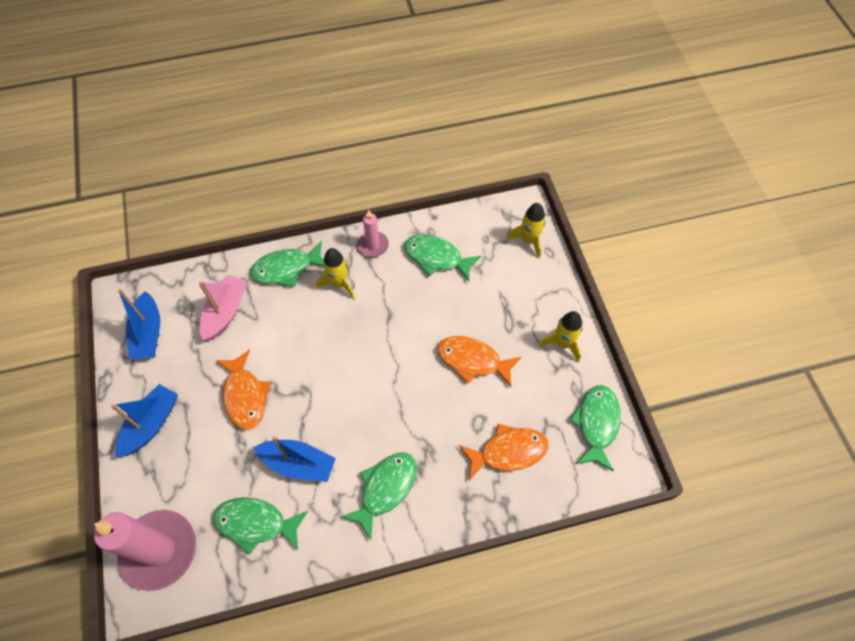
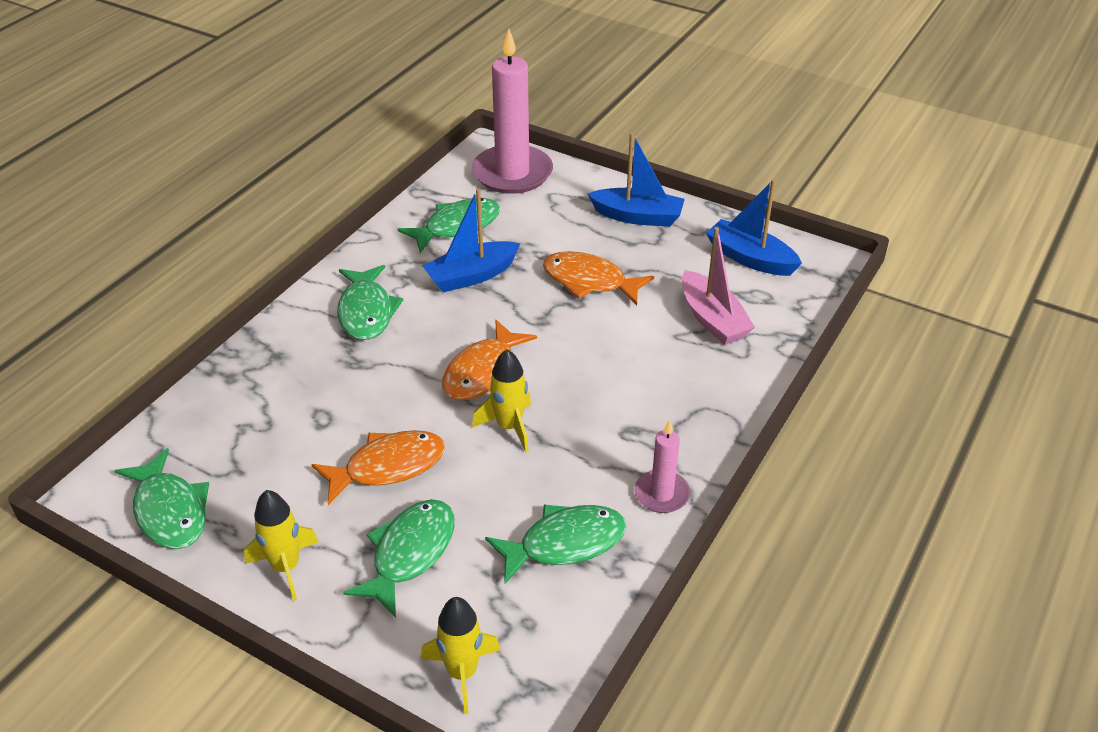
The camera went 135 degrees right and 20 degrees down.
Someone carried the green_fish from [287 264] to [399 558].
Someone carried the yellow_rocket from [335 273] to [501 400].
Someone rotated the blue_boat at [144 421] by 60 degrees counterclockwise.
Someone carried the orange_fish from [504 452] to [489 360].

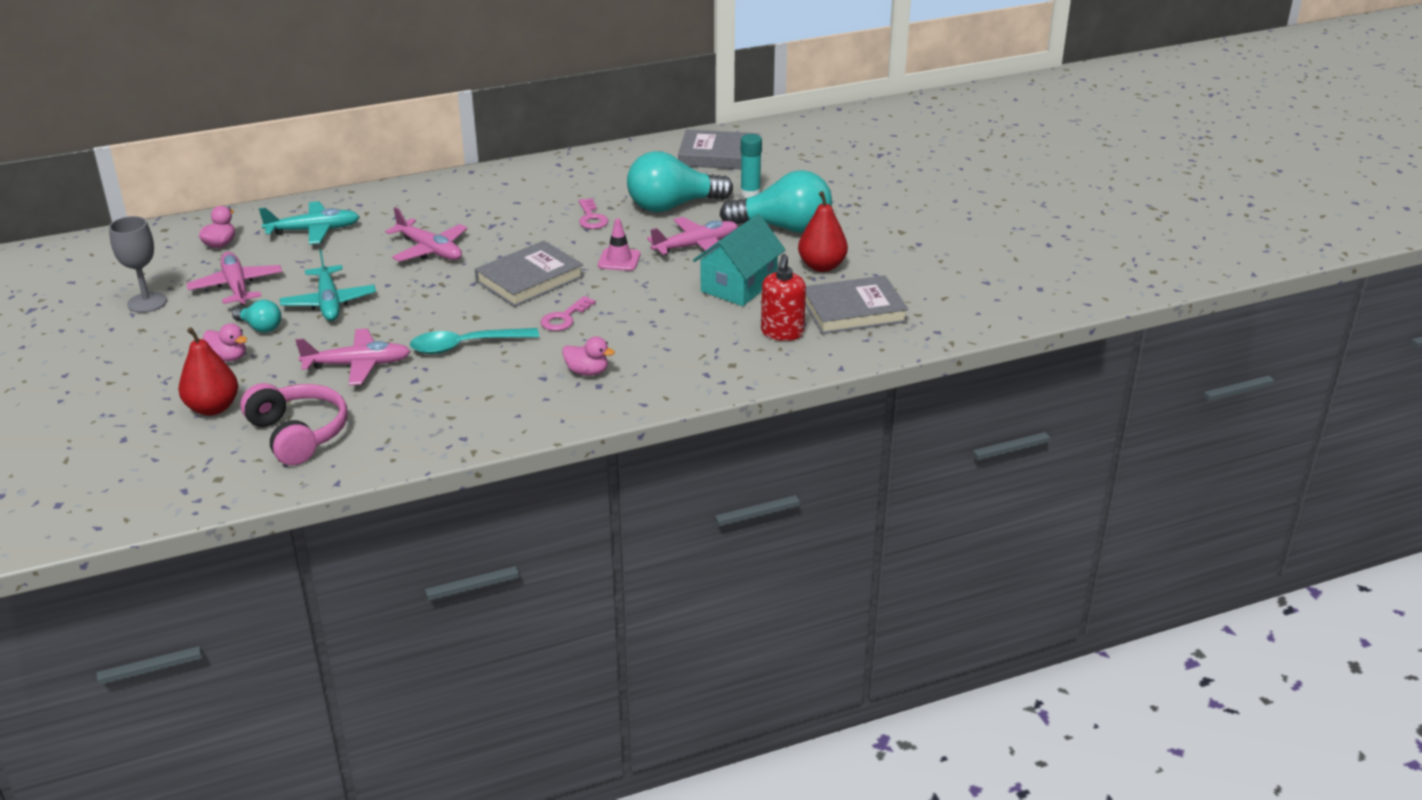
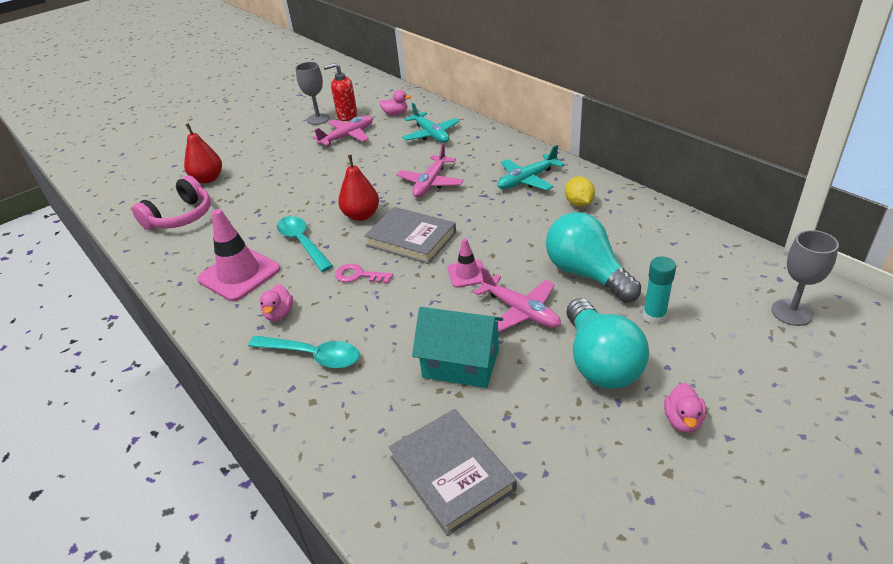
The camera went 75 degrees right and 5 degrees up.
Someone took away the grey_book at [718 149].
Someone carried the red_pear from [823 231] to [358 188].
Someone took away the pink_key at [593 213].
Someone carried the turquoise_plane from [327 285] to [531 167].
Someone carried the red_soap_dispenser from [783 297] to [340 92].
Someone took away the turquoise_light_bulb at [256 316].
Someone carried the pink_duck from [225 342] to [685 407].
Someone took away the pink_plane at [353 357].
Someone put down the yellow_lemon at [580 191].
Someone put down the pink_traffic_cone at [238 255].
Someone put down the grey_goblet at [805 278].
Someone put down the turquoise_spoon at [304 352].

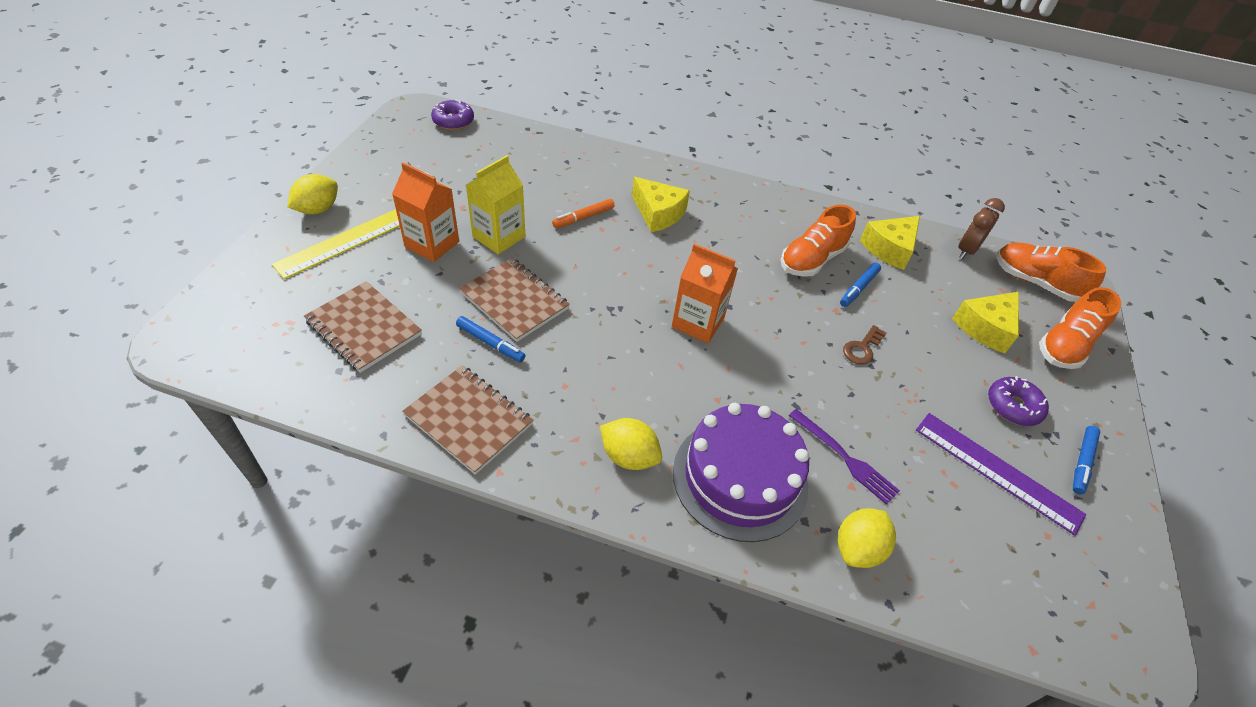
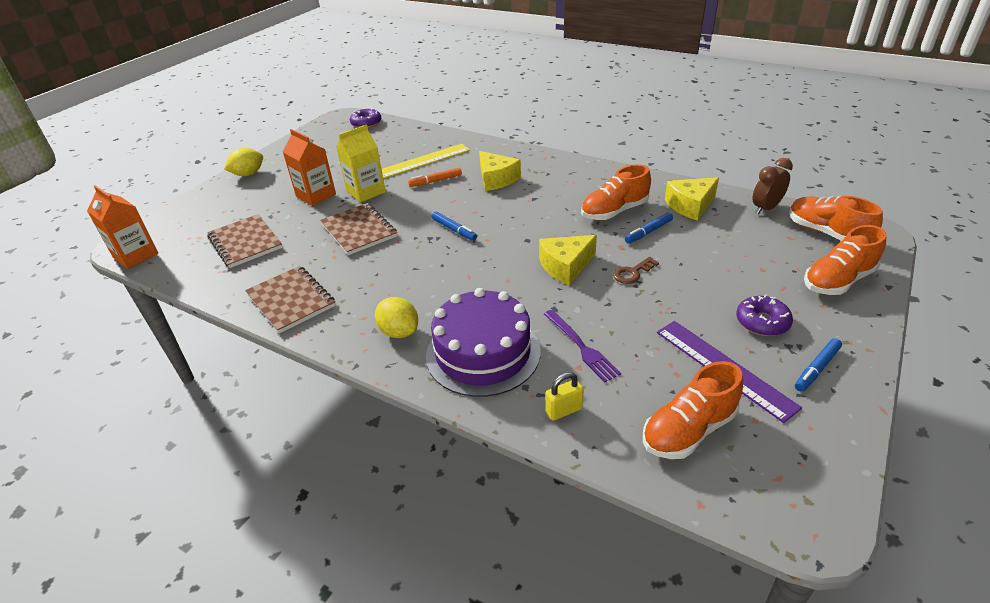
The camera went 20 degrees right and 10 degrees down.
Someone carried the yellow_ruler from [336 244] to [426 161].
Someone carried the orange_carton from [705 293] to [122 227].
Someone carried the yellow_cheese from [985 323] to [568 260].
Someone carried the blue_marker from [491 339] to [454 226].
Someone swapped the yellow_lemon at [867 538] for the yellow_padlock at [564 396].
Someone put down the orange_shoe at [693 410].

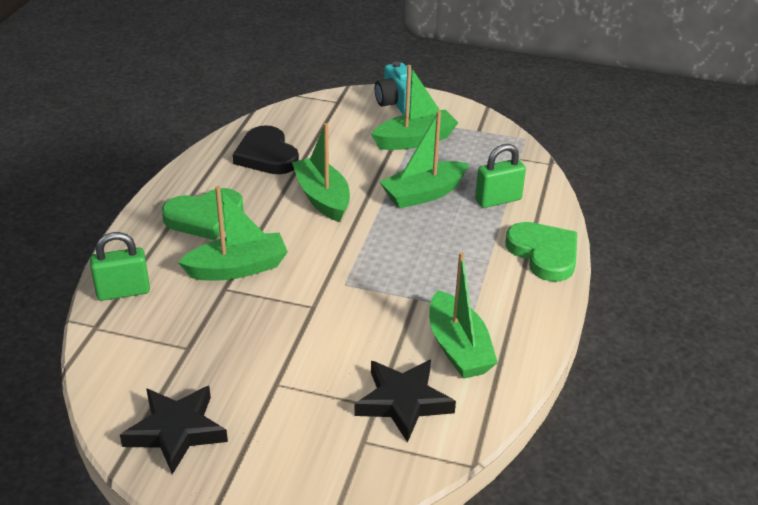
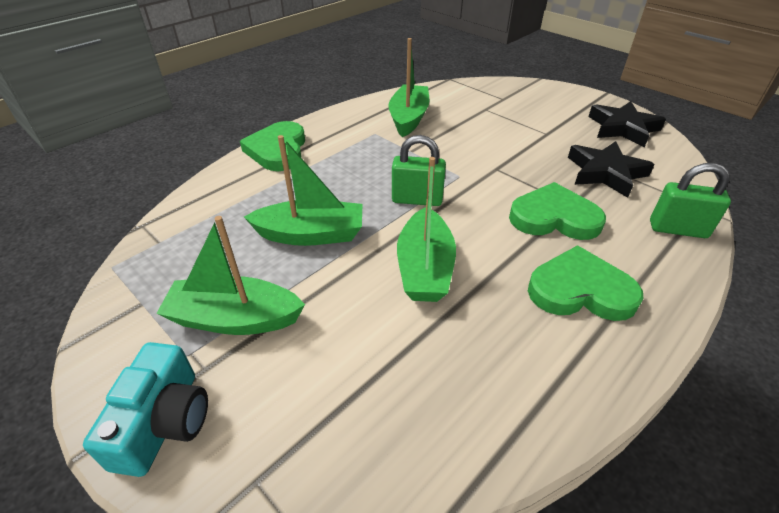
The camera went 150 degrees left and 5 degrees up.
Someone took away the black_heart at [266 149].
Someone carried the green_padlock from [500 176] to [419 170].
Someone swapped the green_boat at [233 233] for the green_heart at [557 211].
Someone carried the black_star from [405 401] to [611 169].

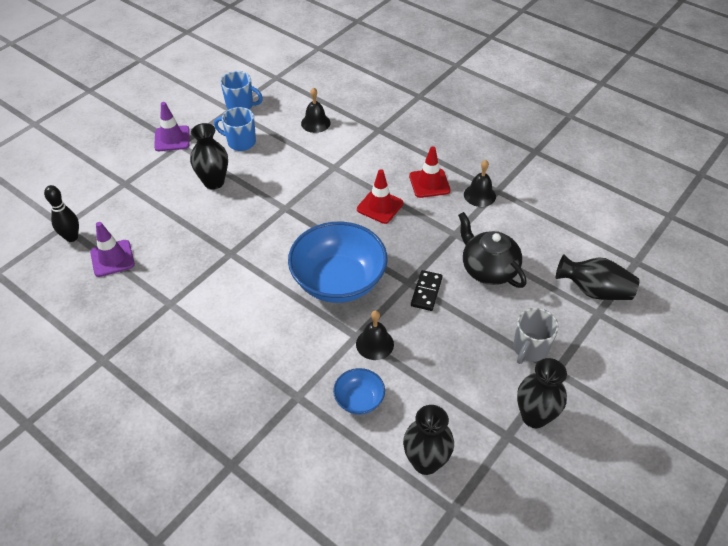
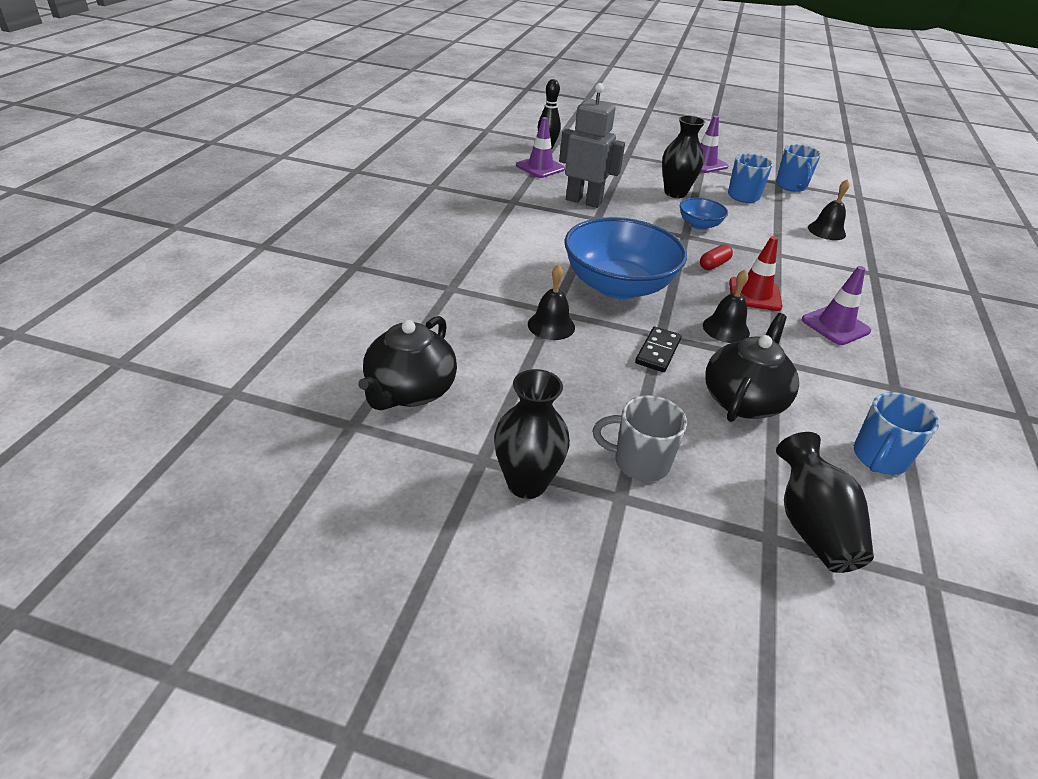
The camera went 65 degrees right and 10 degrees down.
Someone repainted the red_traffic_cone at [429 172], which became the purple_traffic_cone at [836 305].
Someone carried the black_bell from [480 183] to [726 306].
Someone rotated the black_domino at [427 290] by 60 degrees counterclockwise.
Someone carried the blue_bowl from [359 391] to [704 214].
Someone swapped the black_vase at [428 440] for the black_teapot at [407 363].
Someone put down the grey_robot at [592 145].
Someone put down the red_capsule at [716 257].
Someone put down the blue_mug at [896 433].

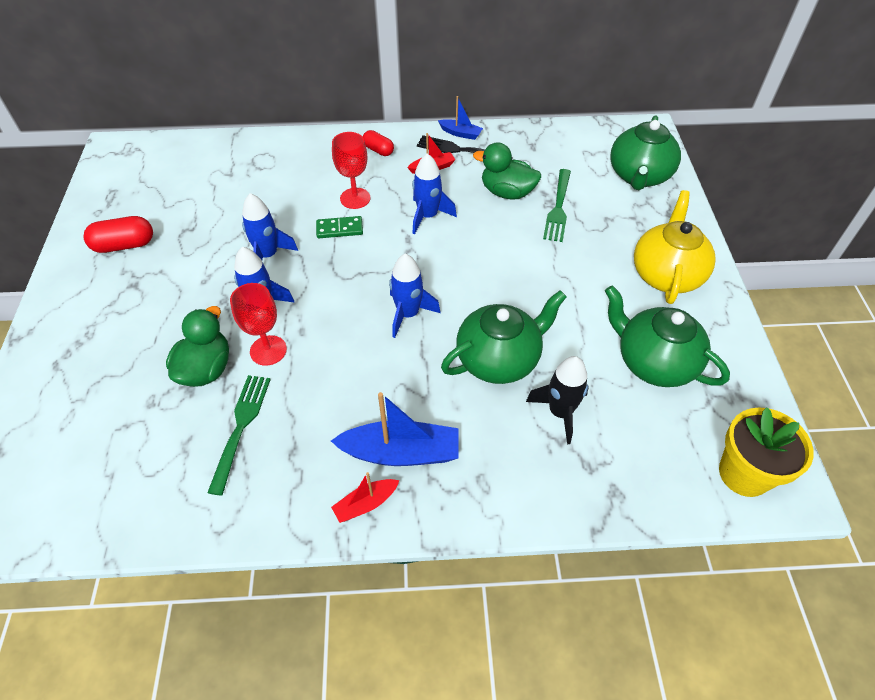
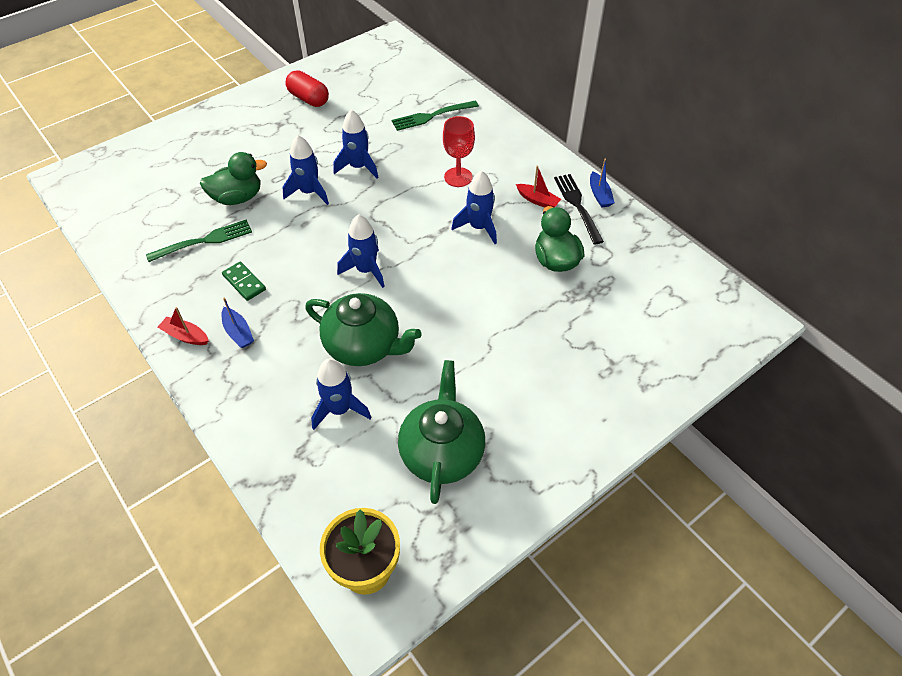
The camera went 55 degrees right and 0 degrees up.
Someone took away the green_teapot at [645 152].
Someone took away the red_capsule at [378 143].
Someone carried the green_fork from [557 205] to [435 116].
Someone took away the yellow_teapot at [675 247].
Someone carried the green_domino from [339 227] to [244 281].
Someone took away the red_goblet at [258 324].
Someone repainted the black_rocket at [557 400], which became the blue_rocket at [341 394].
Someone scaled the blue_boat at [394 429] by 0.54.

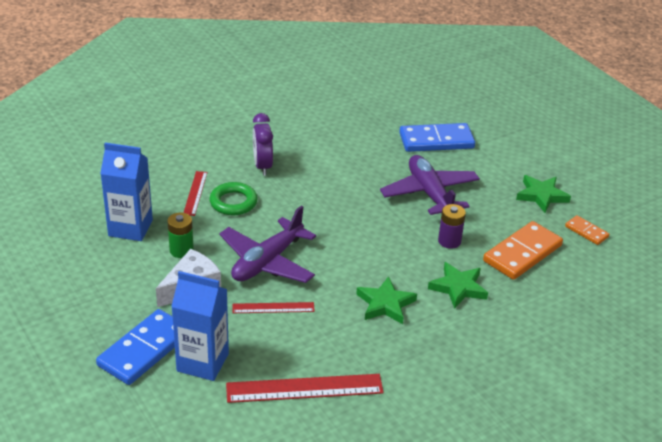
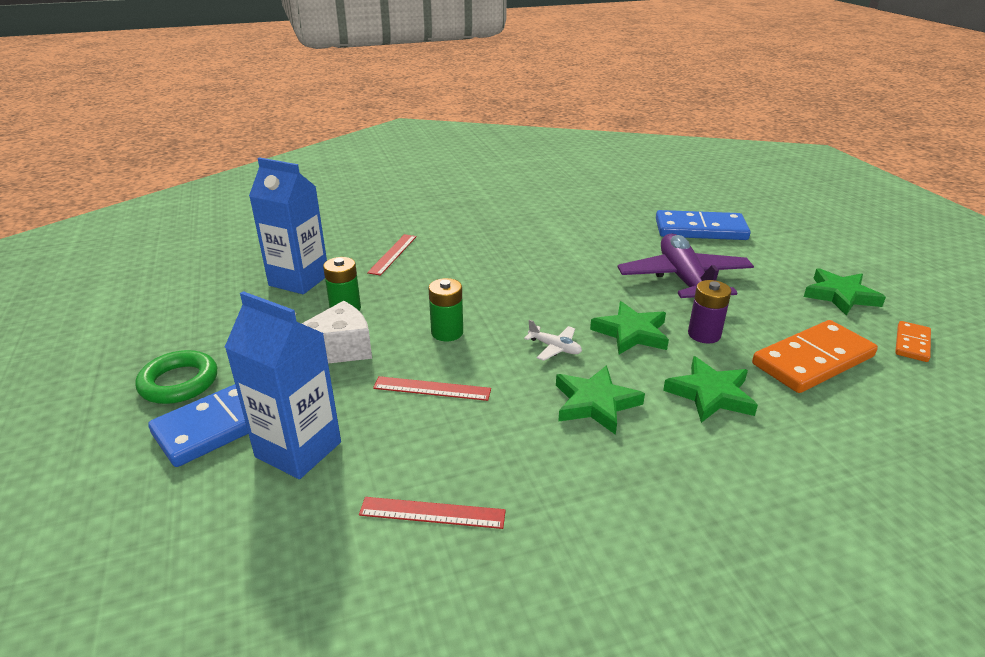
The camera went 15 degrees right and 5 degrees down.
Someone took away the purple_clock at [263 144].
Someone carried the green_ring from [233 198] to [176 377].
Someone swapped the purple_plane at [267 244] for the green_battery at [446 309].
Someone rotated the orange_domino at [587 230] by 60 degrees clockwise.
Someone scaled the red_ruler at [305 388] by 0.57.
Someone put down the green_star at [629 327].
Someone put down the white_plane at [553 340].

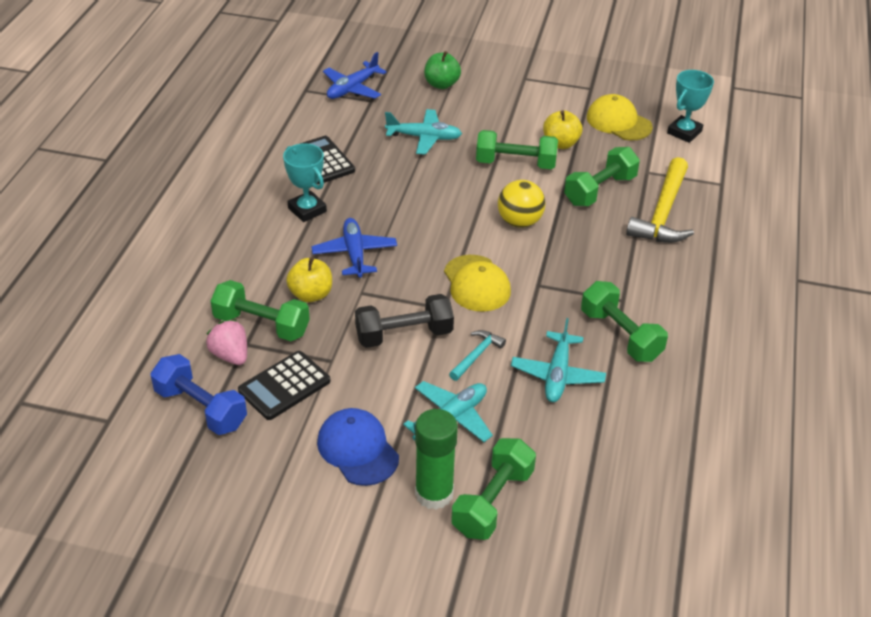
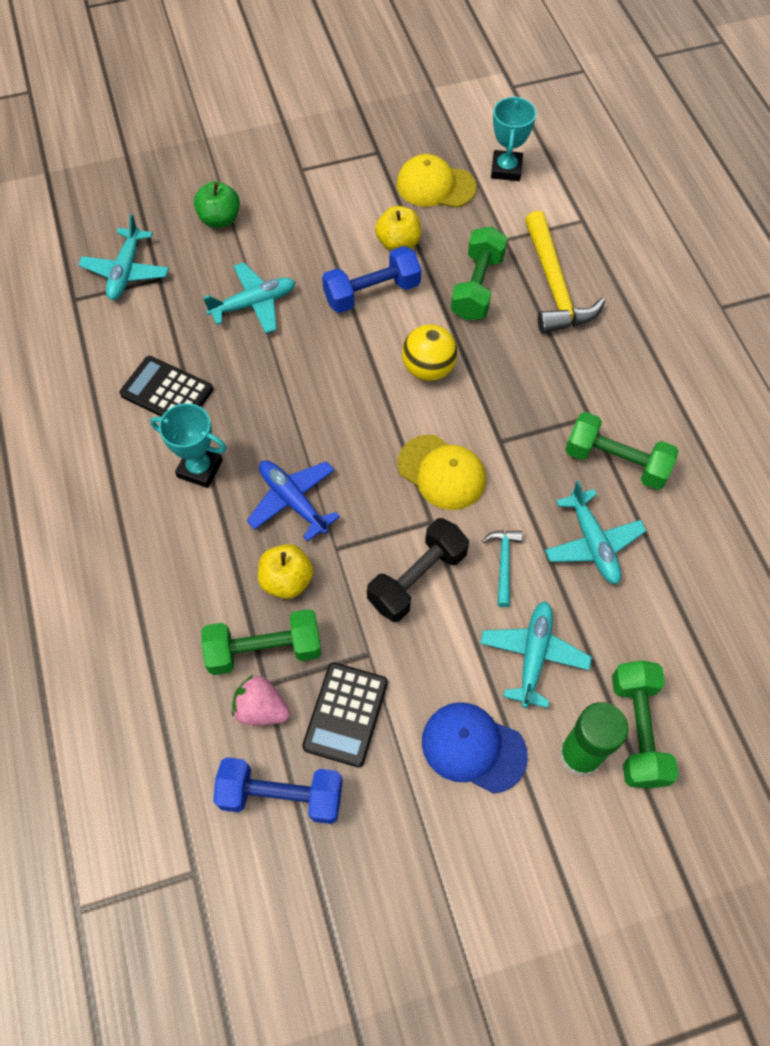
The camera went 30 degrees left and 20 degrees up.
Someone repainted the blue_plane at [355 75], which became the turquoise_plane at [123 257].
Someone repainted the green_dumbbell at [517 149], which became the blue_dumbbell at [371 279].

